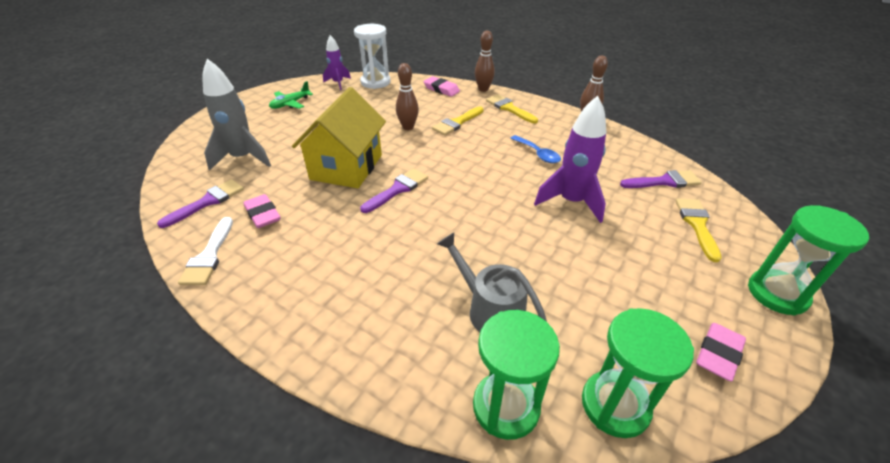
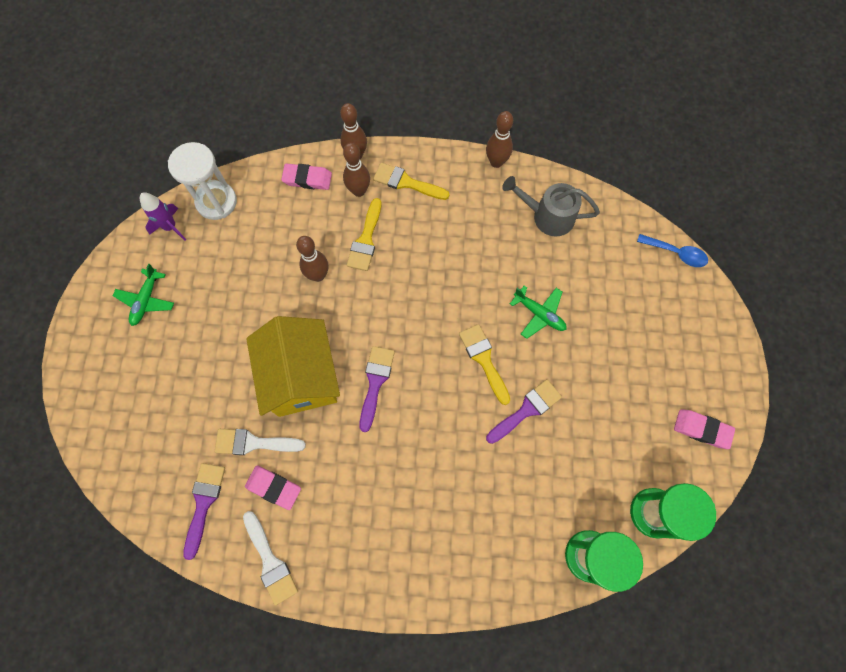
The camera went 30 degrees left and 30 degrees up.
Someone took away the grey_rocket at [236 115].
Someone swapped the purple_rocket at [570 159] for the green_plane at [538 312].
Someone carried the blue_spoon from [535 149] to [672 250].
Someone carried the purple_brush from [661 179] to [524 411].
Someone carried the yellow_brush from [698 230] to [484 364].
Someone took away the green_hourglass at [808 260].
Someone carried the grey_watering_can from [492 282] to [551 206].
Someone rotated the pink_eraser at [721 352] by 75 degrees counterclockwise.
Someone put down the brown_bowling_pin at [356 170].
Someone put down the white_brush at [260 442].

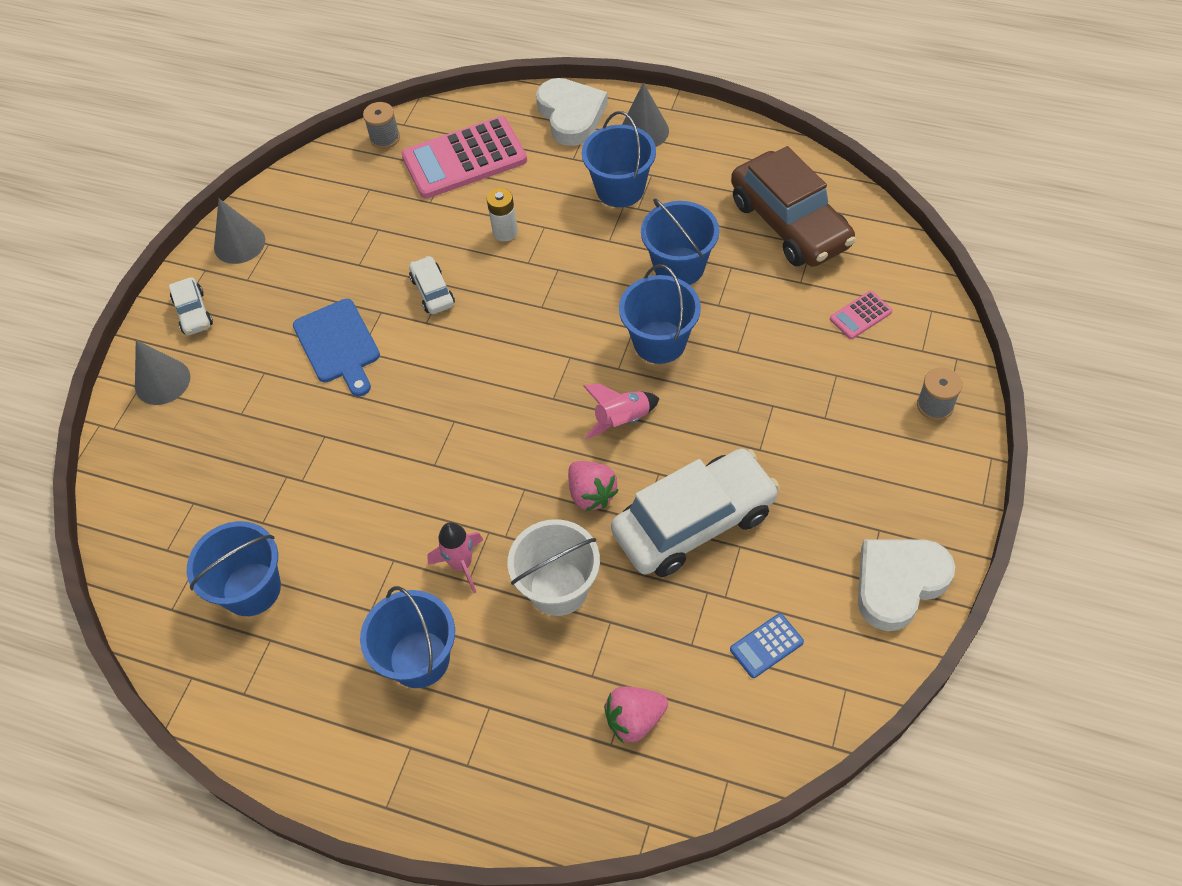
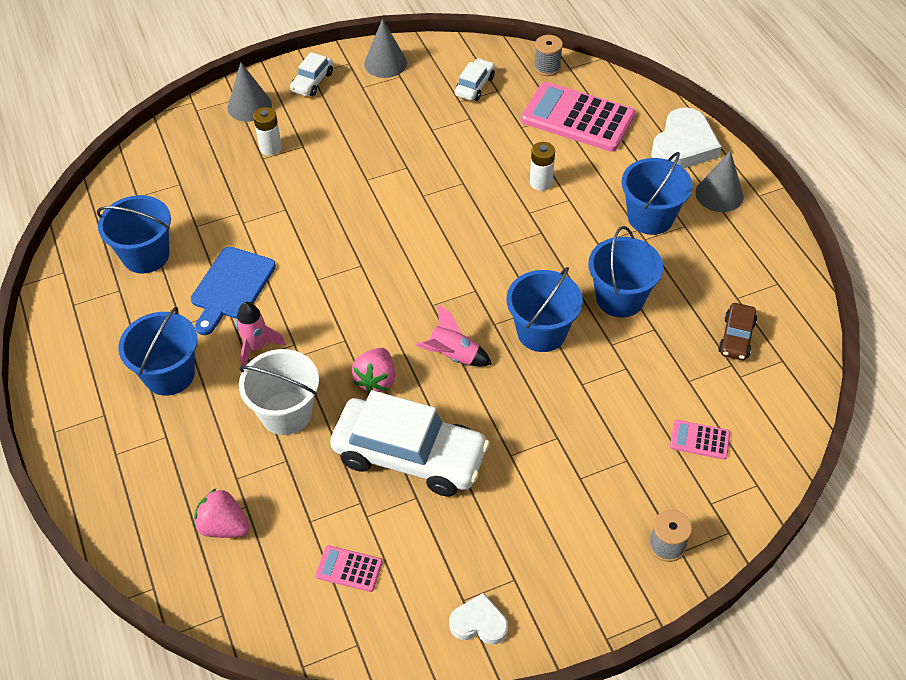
The camera went 45 degrees right and 5 degrees down.
Someone scaled the brown_car at [793 206] by 0.47.
Someone carried the white_car from [432 285] to [475 79].
Someone carried the blue_cutting_board from [336 347] to [233 291].
Someone scaled the white_heart at [906 585] by 0.57.
Someone repainted the blue_calculator at [767 645], which became the pink_calculator at [349 568].
Someone put down the white_battery at [267 131].

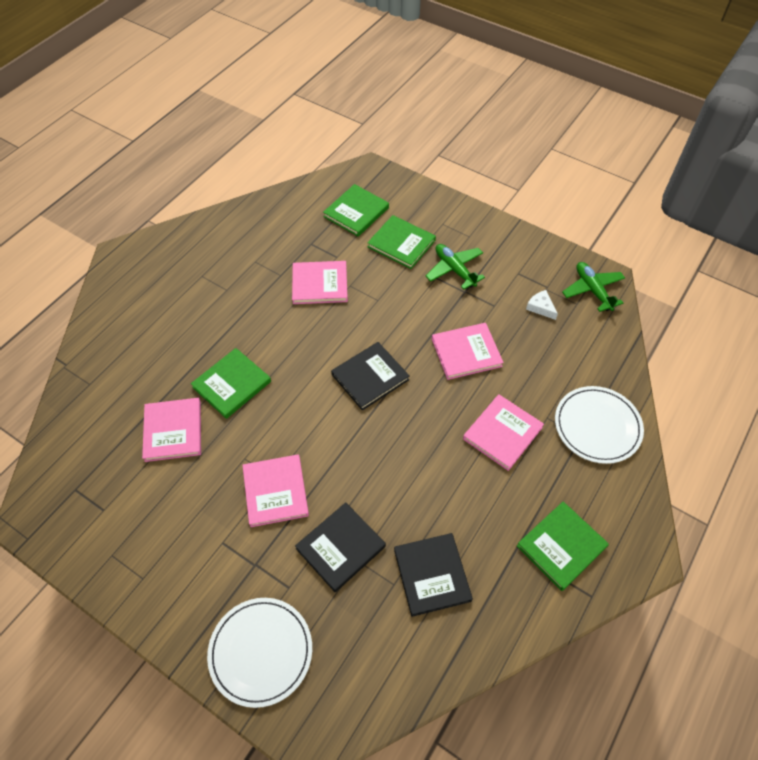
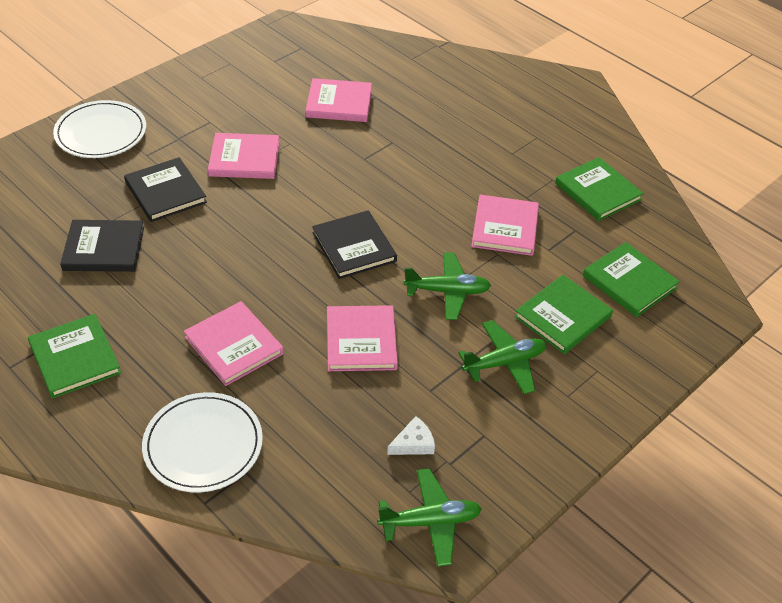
The camera went 100 degrees right and 10 degrees down.
Someone carried the green_book from [231 383] to [599 189].
Someone put down the green_plane at [447 286].

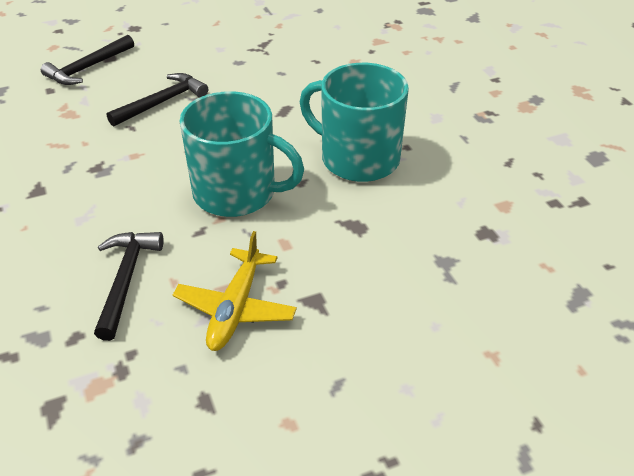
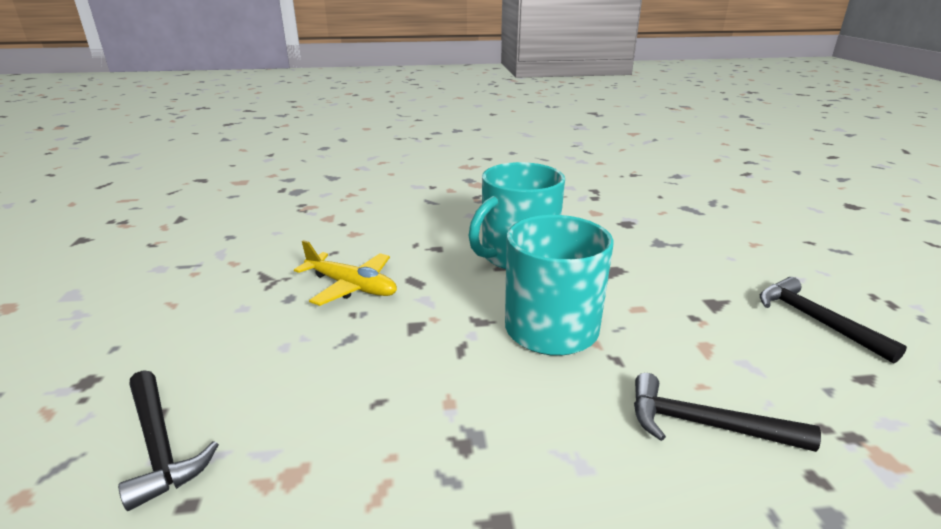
The camera went 75 degrees left and 15 degrees down.
Someone carried the black_hammer from [157 100] to [833 320].
Someone carried the yellow_plane from [235 291] to [345 273].

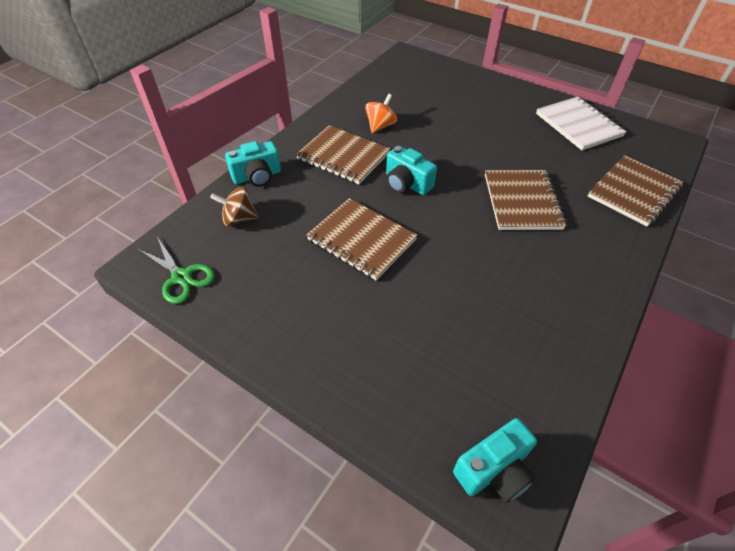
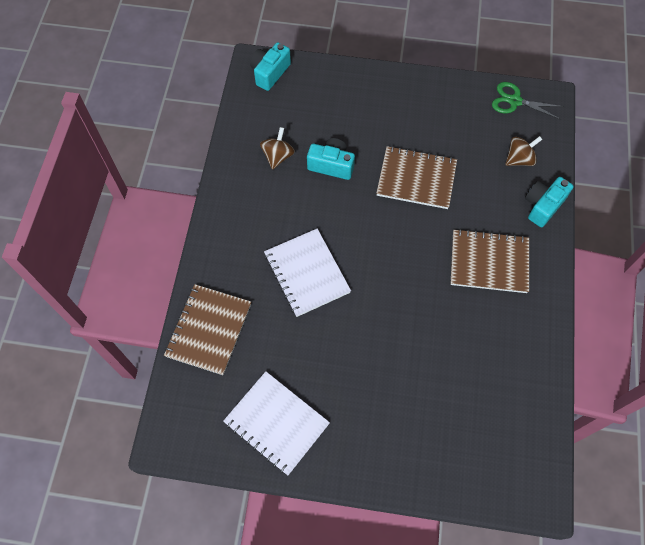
The camera went 155 degrees right and 15 degrees up.
Someone took away the orange_spinning_top at [381 113].
Someone carried the turquoise_camera from [411 170] to [331 159].
Someone repainted the brown_notebook at [525 200], which became the white_notebook at [307 273].
Someone put down the brown_spinning_top at [277 148].

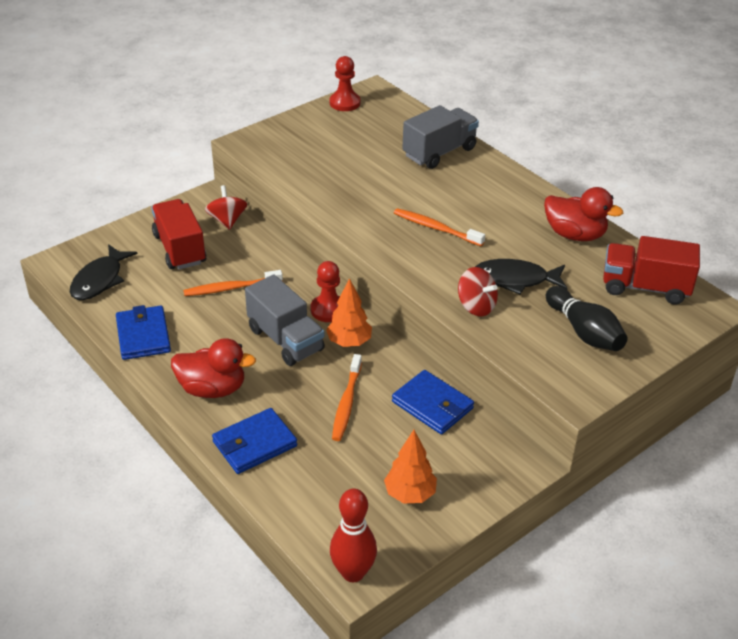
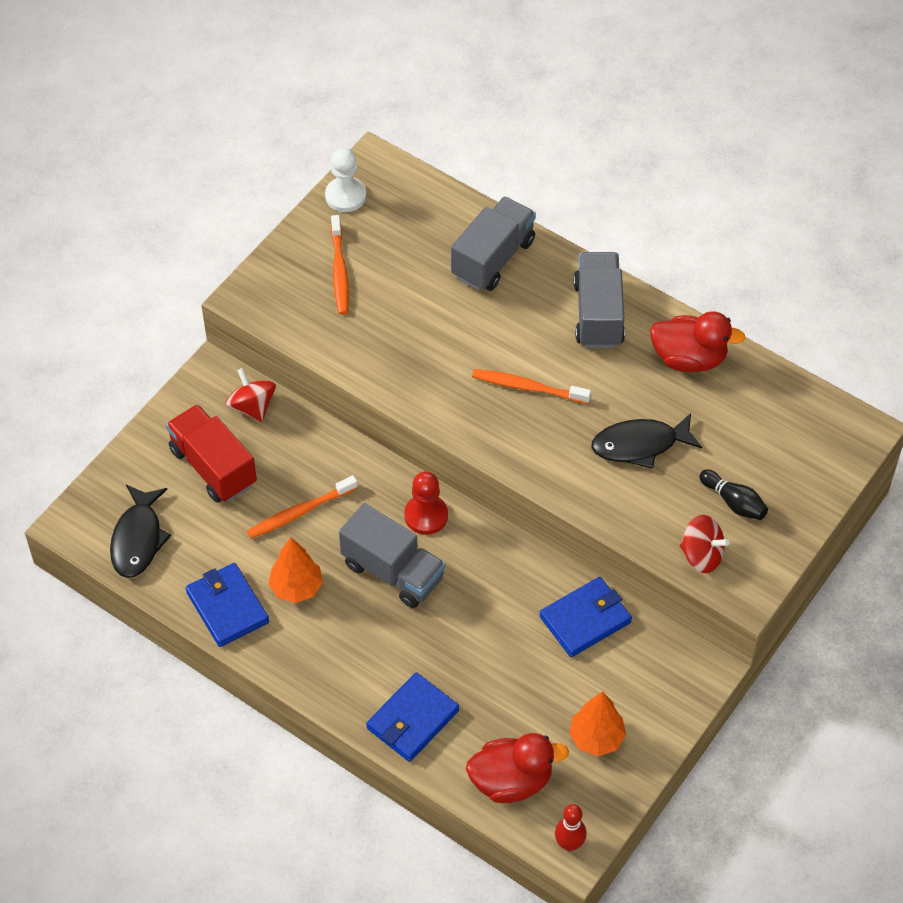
The camera went 15 degrees left and 15 degrees up.
Someone repainted the red_pawn at [345 83], which became the white_pawn at [345 180].
Someone took away the red_truck at [651 270].
Someone carried the red_spinning_top from [478 291] to [705 544].
Someone carried the orange_tree from [349 312] to [295 570].
Someone scaled the black_bowling_pin at [587 318] by 0.66.
Someone carried the red_duck from [213 368] to [517 768].
Someone carried the orange_toothbrush from [347 397] to [340 265].
Someone rotated the blue_wallet at [433 402] by 60 degrees counterclockwise.
Someone scaled the red_bowling_pin at [353 535] by 0.66.
Someone put down the grey_truck at [599 300].

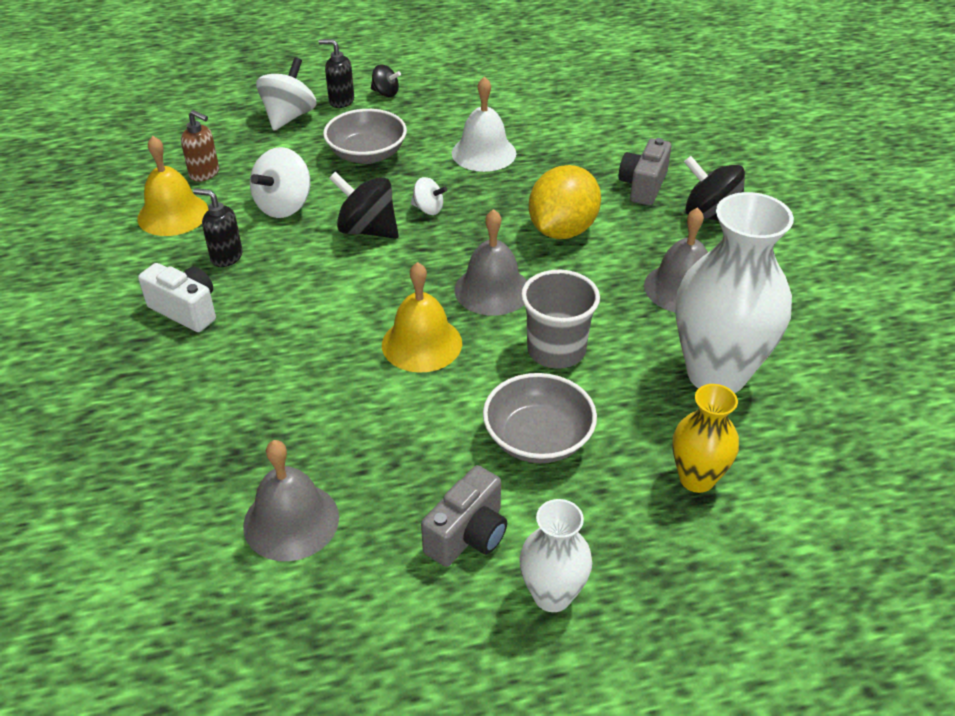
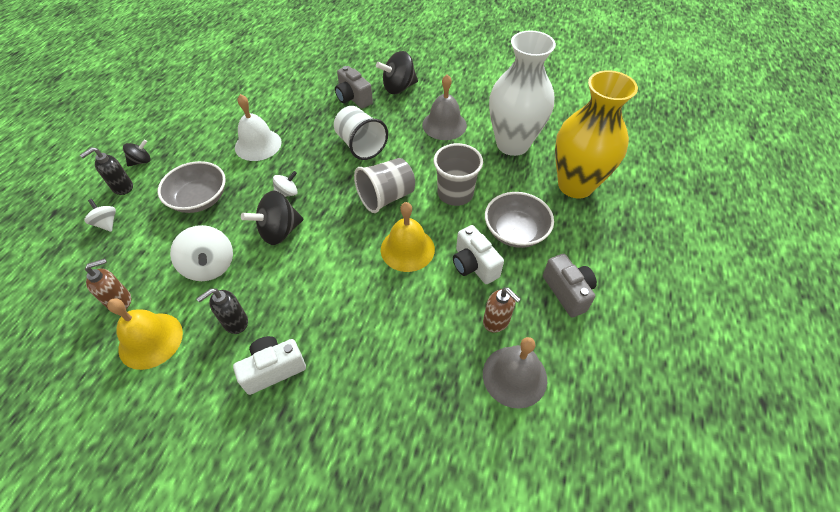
The camera went 60 degrees left and 10 degrees up.
Someone scaled the white_spinning_top at [286 94] by 0.56.
Someone swapped the yellow_lemon at [565 202] for the white_cup at [361 133].
Someone swapped the grey_bell at [491 262] for the grey_cup at [384 185].
Someone scaled the yellow_vase at [705 438] by 1.86.
Someone took away the white_vase at [555 555].
Someone put down the white_camera at [478 254].
Someone put down the brown_soap_dispenser at [502 310].

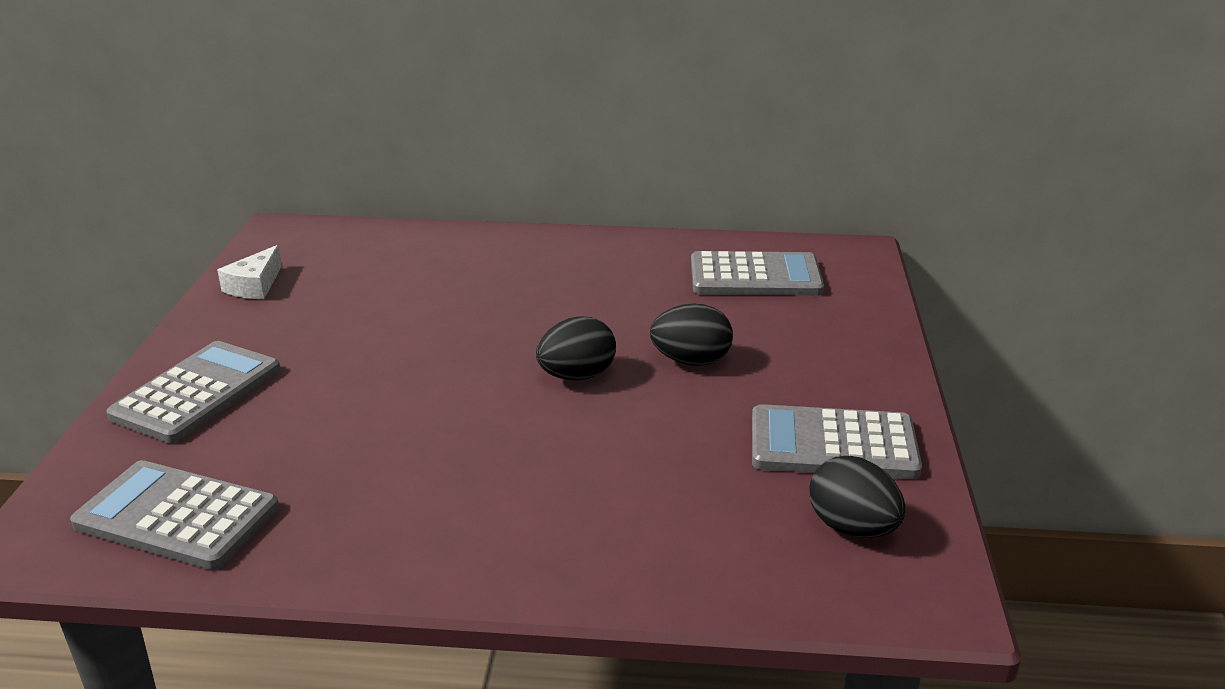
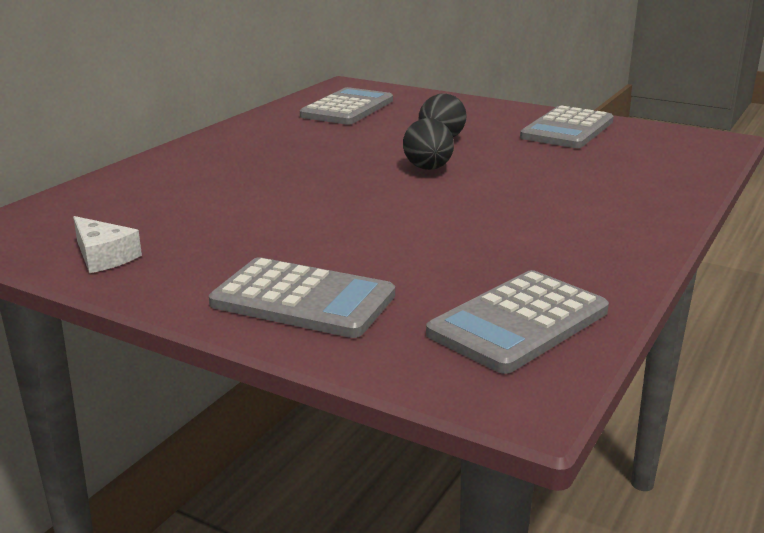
The camera went 65 degrees left and 5 degrees down.
Someone rotated the grey_calculator at [193 392] by 150 degrees clockwise.
Someone took away the black_egg at [857 497].

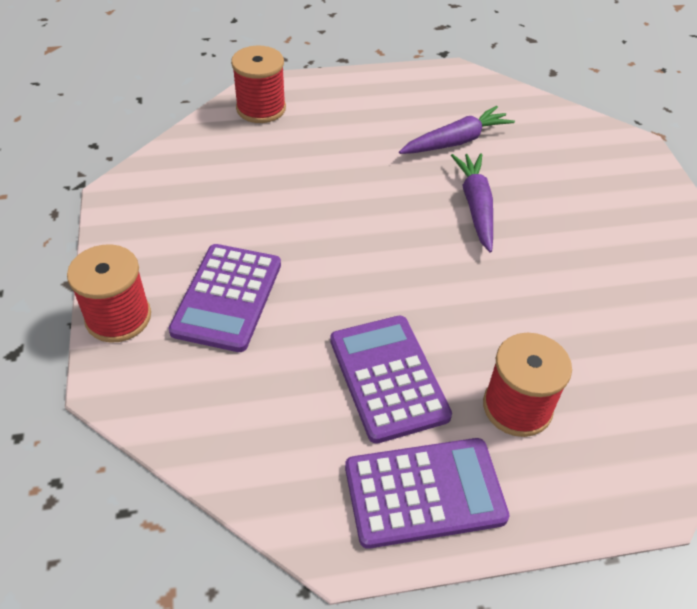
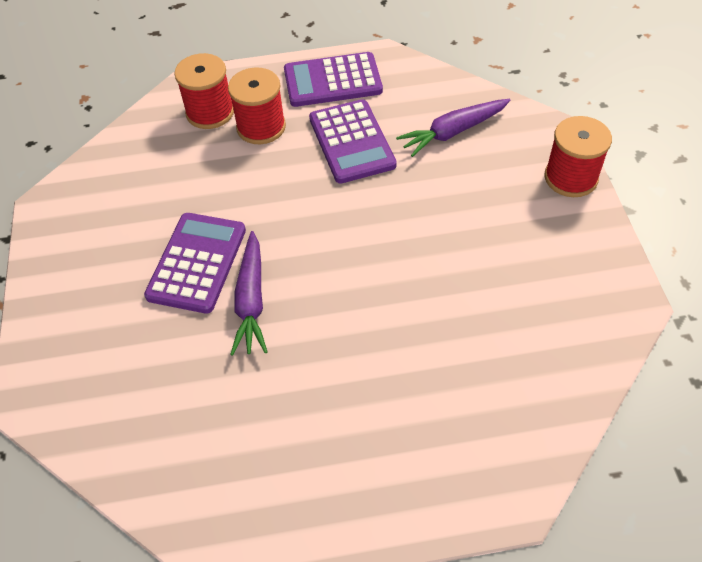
The camera went 175 degrees left and 5 degrees up.
Someone carried the red_spool from [258 84] to [204 91].
Someone carried the purple_carrot from [457 130] to [453 128].
Someone carried the purple_calculator from [224 298] to [195 263].

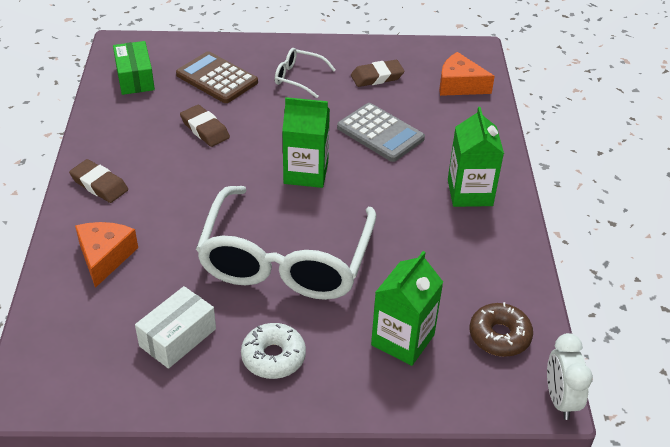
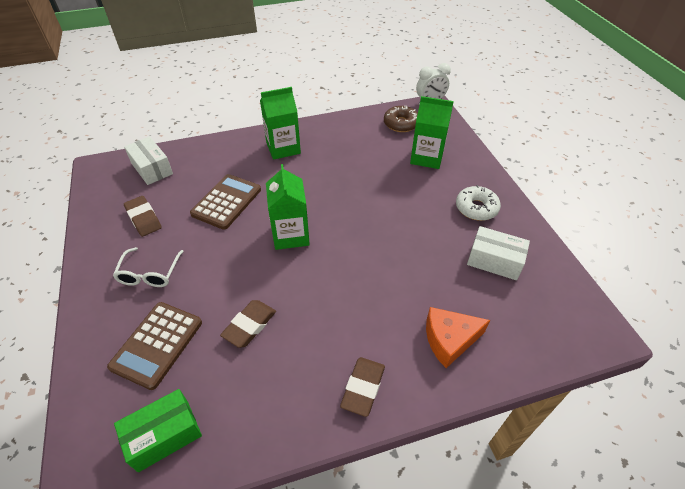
The camera went 105 degrees left and 5 degrees up.
Someone swapped the orange_cheese at [467 74] for the white_box at [148 160].
Someone repainted the grey_calculator at [381 132], which became the brown_calculator at [225 202].
Someone took away the white_glasses at [286 243].

